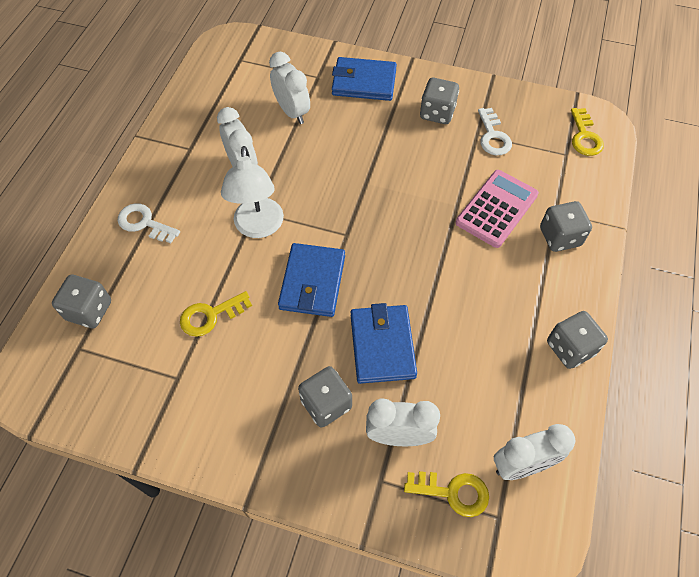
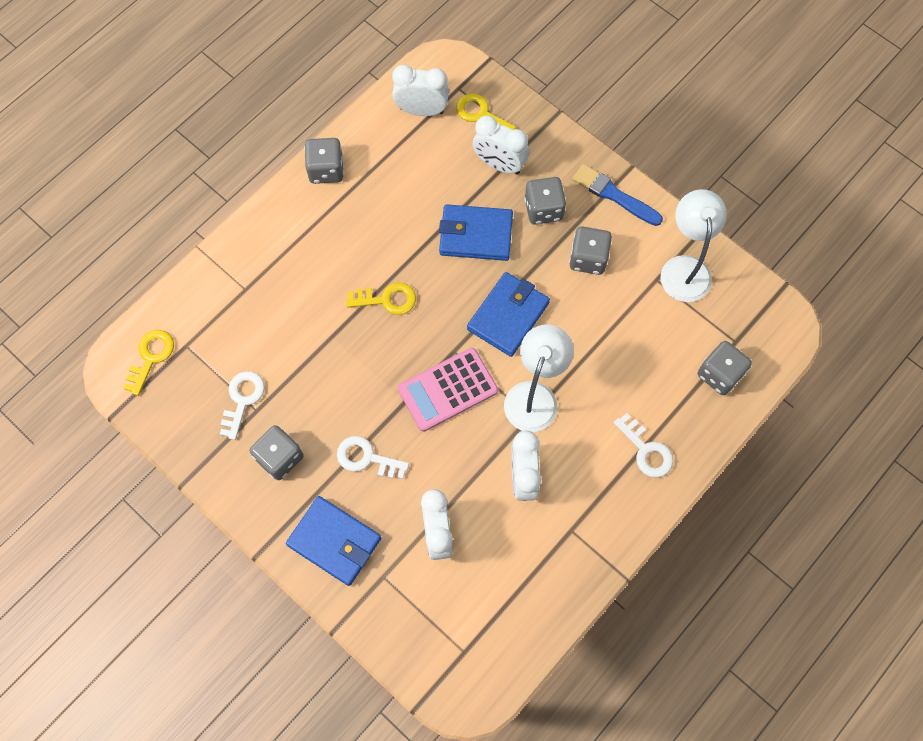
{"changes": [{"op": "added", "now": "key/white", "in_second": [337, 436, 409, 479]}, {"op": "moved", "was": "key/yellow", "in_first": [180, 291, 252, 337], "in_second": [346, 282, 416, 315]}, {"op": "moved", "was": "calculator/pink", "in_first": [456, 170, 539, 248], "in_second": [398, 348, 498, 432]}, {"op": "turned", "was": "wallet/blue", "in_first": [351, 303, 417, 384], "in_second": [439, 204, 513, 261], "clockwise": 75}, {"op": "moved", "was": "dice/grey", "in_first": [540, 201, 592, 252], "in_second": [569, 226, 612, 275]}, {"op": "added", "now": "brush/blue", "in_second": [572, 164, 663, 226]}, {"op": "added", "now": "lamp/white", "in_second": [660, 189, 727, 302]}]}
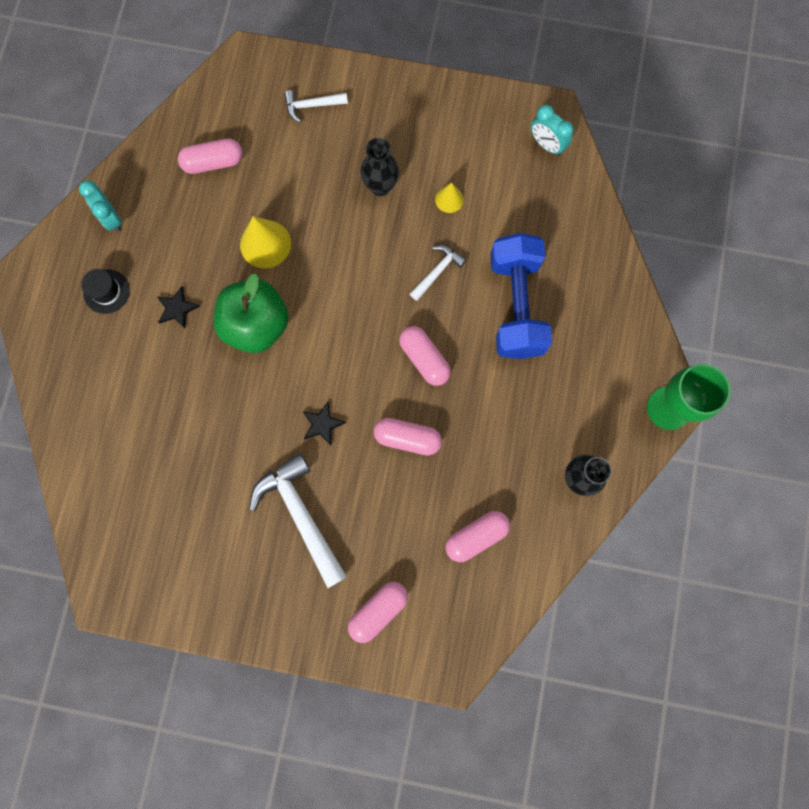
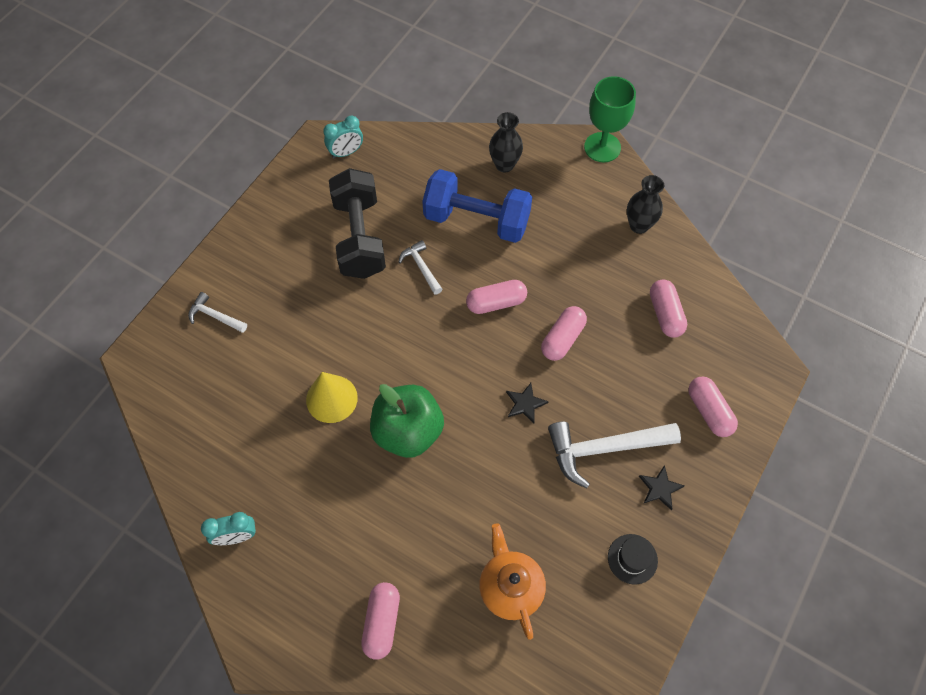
{"changes": [{"op": "turned", "was": "hammer/white", "in_first": [284, 90, 348, 123], "in_second": [188, 292, 247, 333], "clockwise": 105}, {"op": "replaced", "was": "cone/yellow", "now": "dumbbell/black", "in_first": [435, 183, 464, 213], "in_second": [329, 168, 386, 279]}, {"op": "moved", "was": "capsule/pink", "in_first": [178, 139, 243, 174], "in_second": [361, 582, 400, 660]}, {"op": "added", "now": "teapot/orange", "in_second": [479, 523, 546, 640]}, {"op": "moved", "was": "vase/black", "in_first": [360, 138, 399, 196], "in_second": [489, 112, 523, 173]}, {"op": "moved", "was": "hat/black", "in_first": [82, 269, 130, 314], "in_second": [608, 534, 658, 585]}, {"op": "moved", "was": "star/black", "in_first": [157, 286, 200, 329], "in_second": [639, 465, 685, 510]}]}
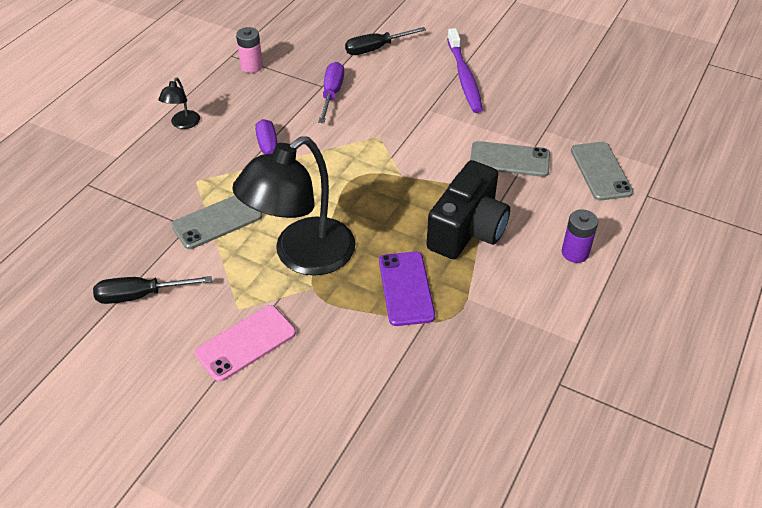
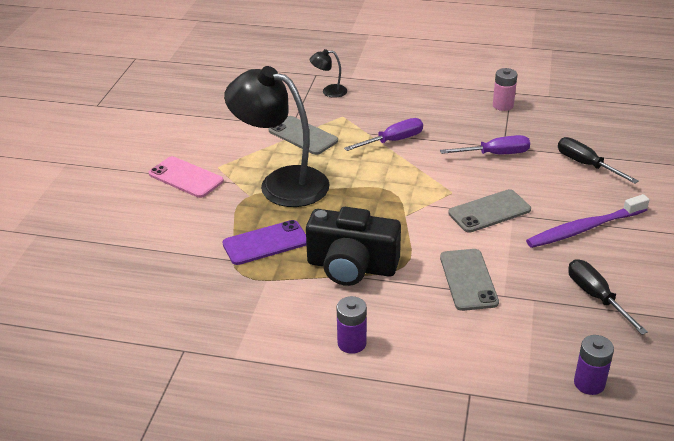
{"changes": [{"op": "moved", "was": "lamp/black", "in_first": [158, 78, 200, 129], "in_second": [310, 49, 347, 98]}, {"op": "moved", "was": "phone/grey", "in_first": [571, 142, 633, 201], "in_second": [448, 189, 531, 233]}, {"op": "moved", "was": "screwdriver/black", "in_first": [93, 276, 212, 304], "in_second": [568, 259, 648, 335]}, {"op": "added", "now": "battery/purple", "in_second": [574, 335, 614, 395]}]}
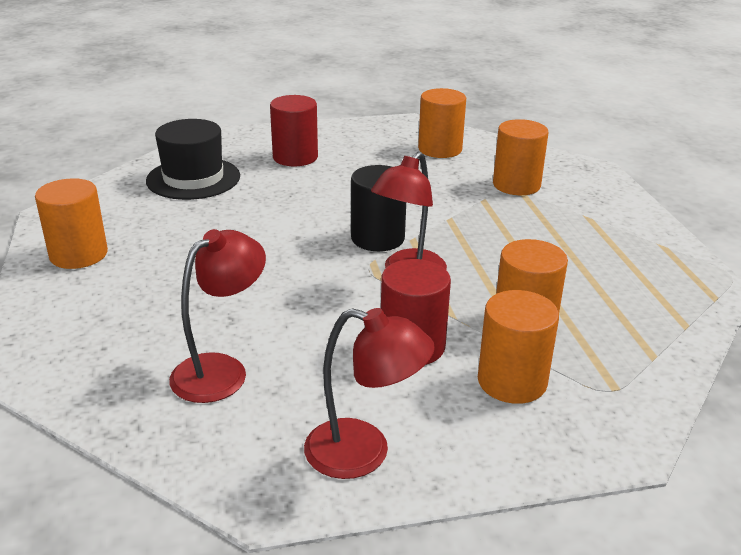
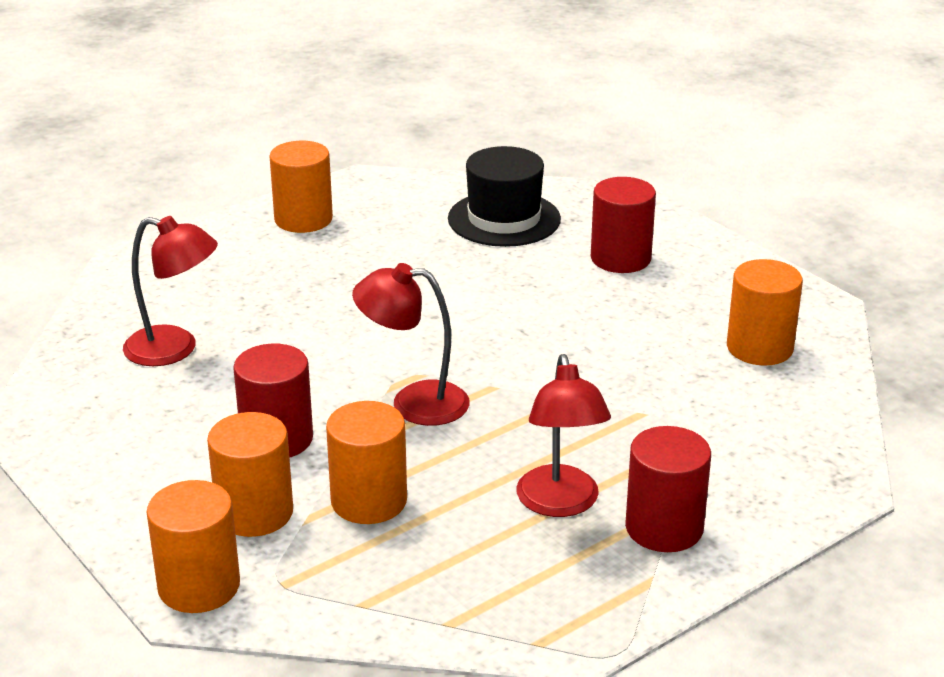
{"changes": [{"op": "moved", "was": "cylinder/orange", "in_first": [493, 119, 548, 195], "in_second": [147, 480, 240, 613]}, {"op": "moved", "was": "lamp/red", "in_first": [304, 308, 435, 479], "in_second": [516, 354, 611, 517]}, {"op": "added", "now": "cylinder/red", "in_second": [625, 426, 711, 552]}, {"op": "removed", "was": "cylinder/black", "in_first": [351, 165, 406, 251]}]}
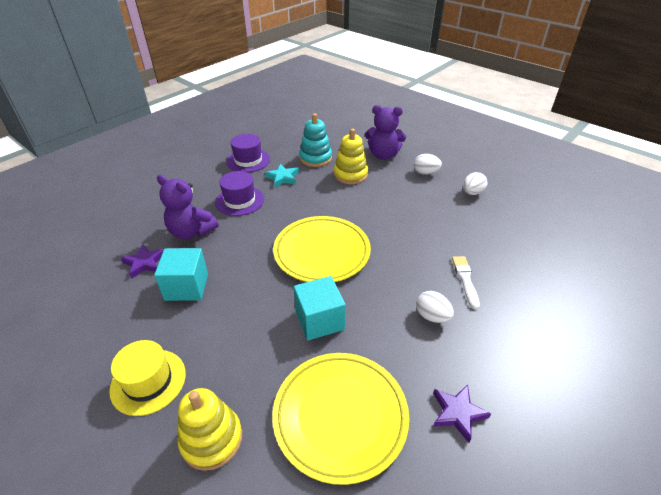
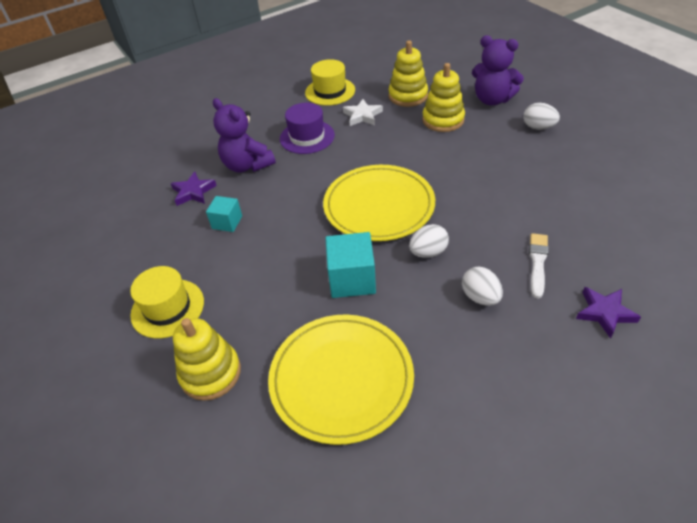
{"changes": [{"op": "resized", "was": "cube/turquoise", "in_first": [154, 248, 208, 301], "in_second": [206, 196, 242, 232], "ratio": 0.61}, {"op": "recoloured", "was": "hat/purple", "now": "hat/yellow", "in_first": [226, 134, 270, 173], "in_second": [305, 59, 355, 106]}, {"op": "recoloured", "was": "star/turquoise", "now": "star/white", "in_first": [265, 164, 299, 187], "in_second": [343, 99, 383, 126]}, {"op": "recoloured", "was": "stacking toy/turquoise", "now": "stacking toy/yellow", "in_first": [299, 113, 332, 167], "in_second": [388, 41, 428, 107]}, {"op": "moved", "was": "egg/white", "in_first": [463, 172, 487, 195], "in_second": [409, 224, 449, 258]}, {"op": "moved", "was": "star/purple", "in_first": [433, 384, 491, 443], "in_second": [576, 287, 641, 339]}]}
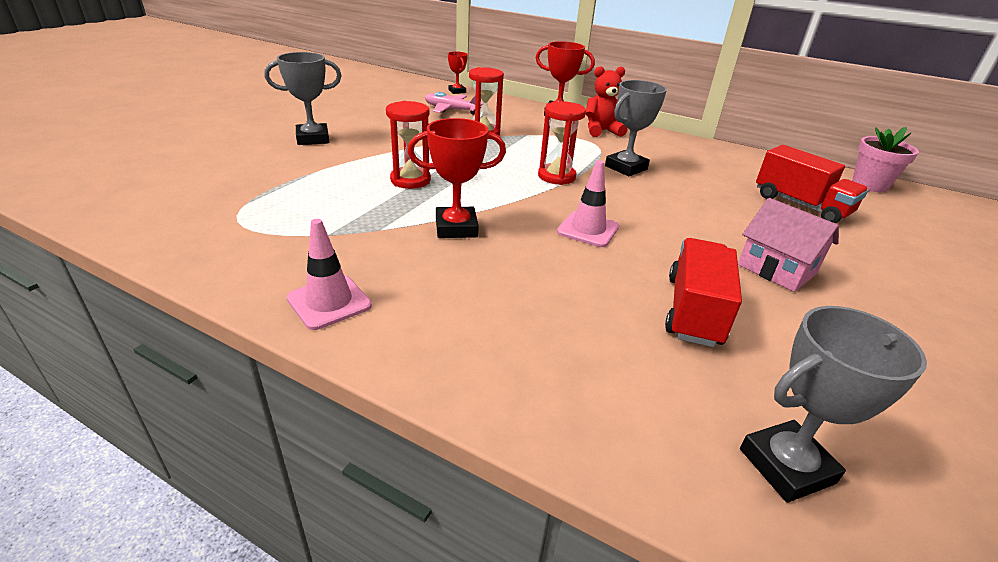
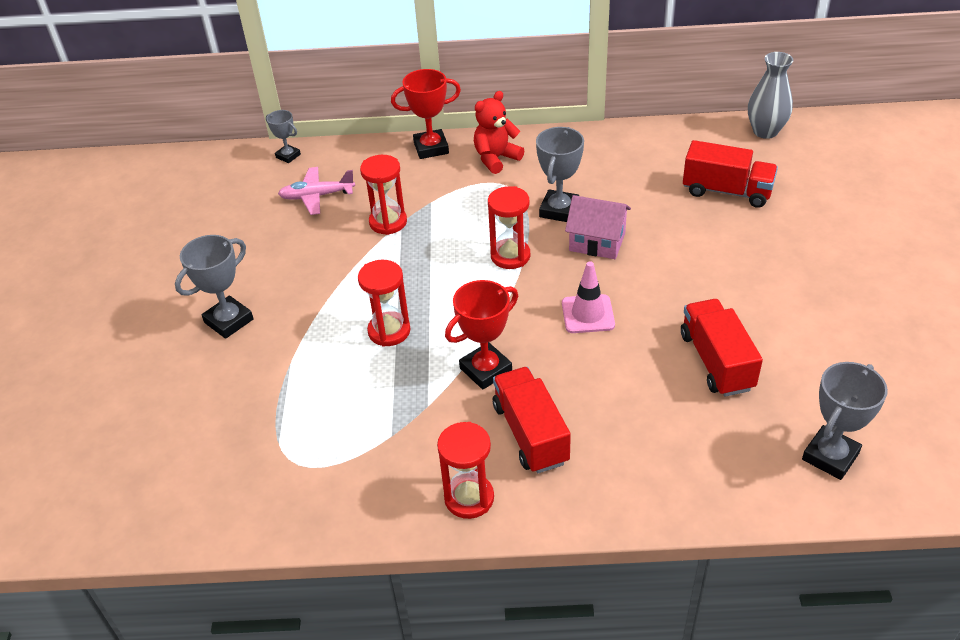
{"changes": [{"op": "recoloured", "was": "trophy/red", "now": "trophy/grey", "in_first": [448, 51, 468, 94], "in_second": [266, 110, 301, 163]}, {"op": "replaced", "was": "traffic cone/pink", "now": "hourglass/red", "in_first": [286, 219, 372, 330], "in_second": [437, 422, 494, 519]}, {"op": "added", "now": "truck/red", "in_second": [493, 367, 571, 473]}, {"op": "moved", "was": "house/pink", "in_first": [738, 198, 839, 292], "in_second": [565, 195, 631, 259]}, {"op": "replaced", "was": "flower pot/pink", "now": "vase/grey", "in_first": [852, 127, 919, 192], "in_second": [748, 52, 793, 139]}]}
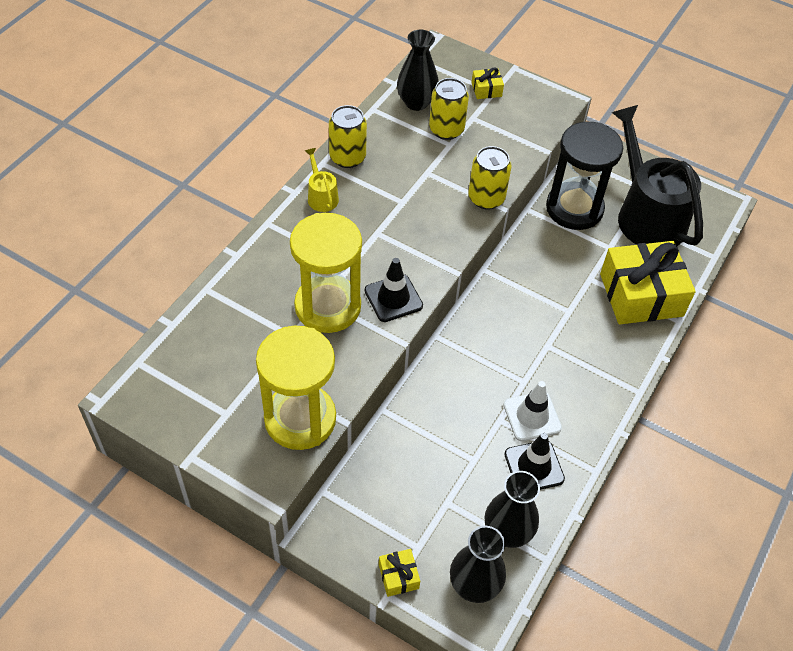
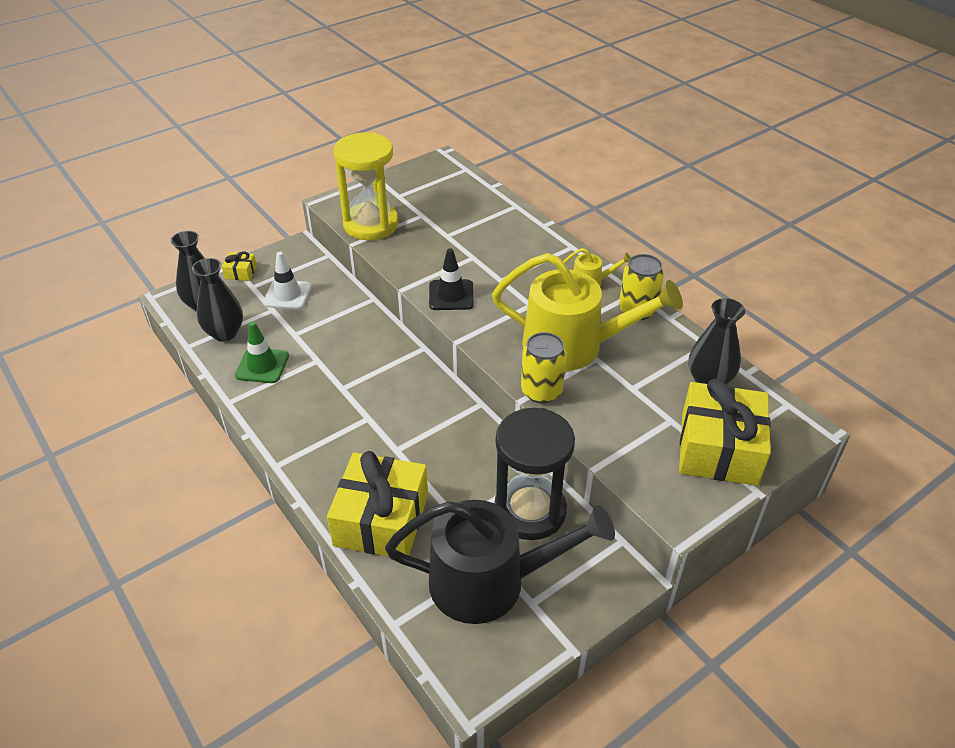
{"changes": [{"op": "recoloured", "was": "traffic cone/black", "now": "traffic cone/green", "in_first": [505, 433, 565, 490], "in_second": [235, 321, 289, 383]}, {"op": "moved", "was": "traffic cone/white", "in_first": [503, 381, 562, 441], "in_second": [263, 252, 312, 310]}, {"op": "added", "now": "watering can/yellow", "in_second": [492, 253, 683, 371]}, {"op": "resized", "was": "gift/yellow", "in_first": [472, 67, 504, 99], "in_second": [679, 378, 771, 486], "ratio": 2.37}, {"op": "removed", "was": "hourglass/yellow", "in_first": [290, 213, 362, 333]}, {"op": "removed", "was": "can/yellow", "in_first": [429, 78, 469, 140]}]}
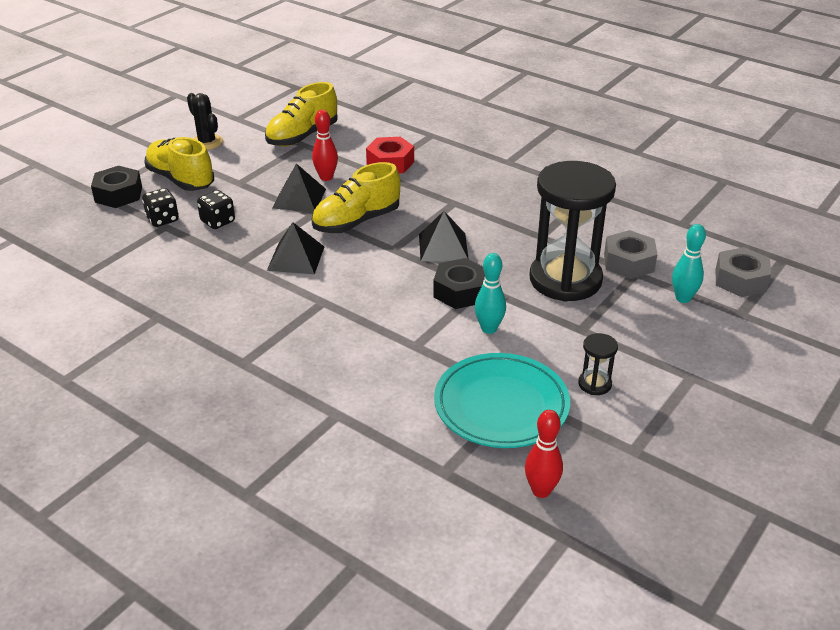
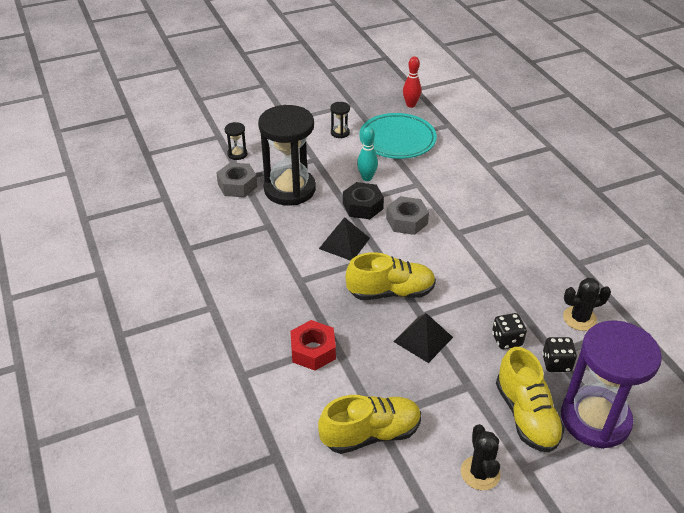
{"changes": [{"op": "replaced", "was": "bowling pin/turquoise", "now": "hourglass/black", "in_first": [672, 224, 706, 303], "in_second": [225, 122, 247, 160]}, {"op": "moved", "was": "nut/grey", "in_first": [715, 247, 771, 297], "in_second": [386, 196, 429, 235]}, {"op": "replaced", "was": "nut/black", "now": "hourglass/purple", "in_first": [91, 166, 142, 208], "in_second": [561, 320, 662, 449]}, {"op": "added", "now": "cactus/black", "in_second": [563, 278, 611, 331]}, {"op": "removed", "was": "pyramid/black", "in_first": [267, 222, 324, 274]}, {"op": "removed", "was": "bowling pin/red", "in_first": [312, 110, 338, 181]}]}
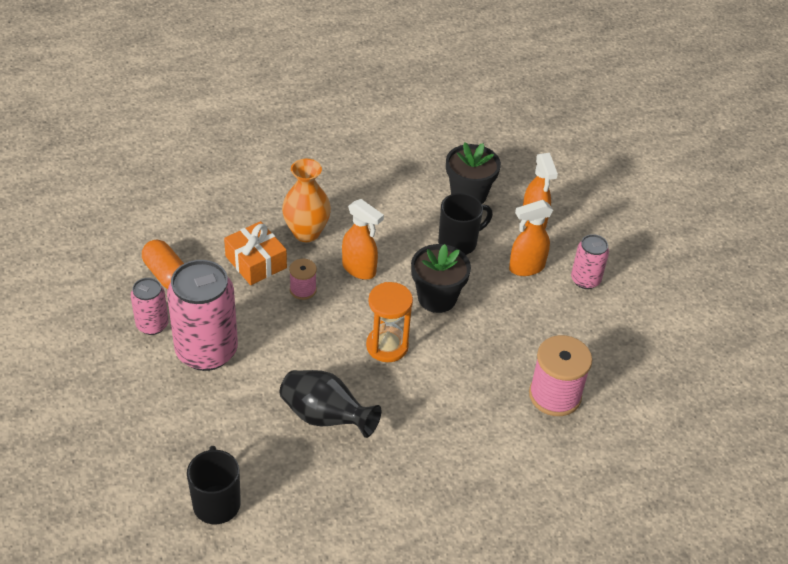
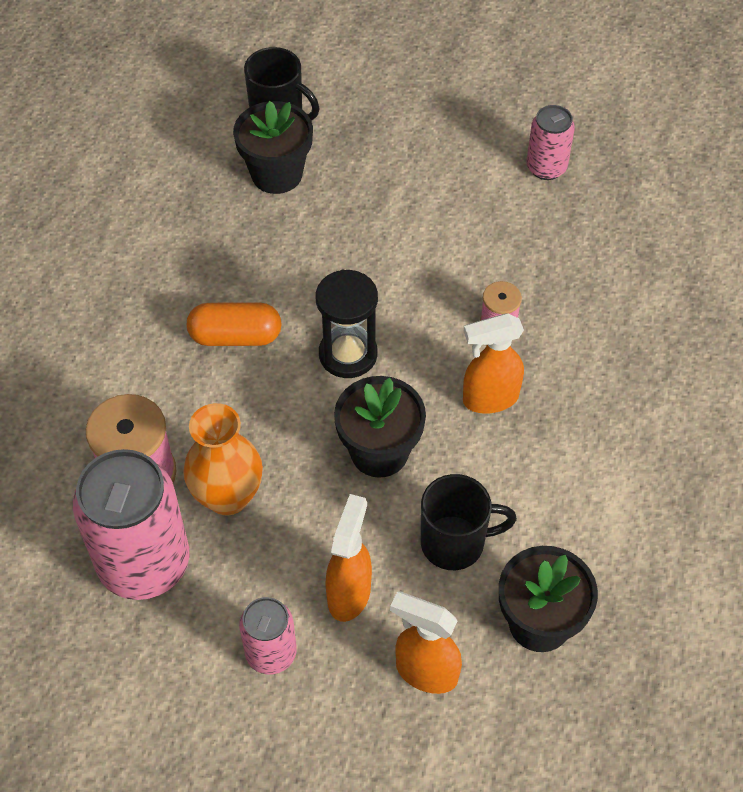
{"changes": [{"op": "moved", "was": "can/pink", "in_first": [167, 260, 238, 371], "in_second": [73, 449, 190, 600]}, {"op": "moved", "was": "vase/orange", "in_first": [282, 159, 331, 242], "in_second": [183, 403, 263, 515]}, {"op": "moved", "was": "capsule/orange", "in_first": [142, 240, 184, 289], "in_second": [187, 302, 282, 346]}, {"op": "added", "now": "flower pot/black", "in_second": [233, 101, 313, 194]}, {"op": "recoloured", "was": "hourglass/orange", "now": "hourglass/black", "in_first": [366, 282, 413, 362], "in_second": [316, 270, 378, 378]}, {"op": "turned", "was": "mug/black", "in_first": [438, 193, 493, 255], "in_second": [421, 474, 517, 570], "clockwise": -105}, {"op": "removed", "was": "gift/orange", "in_first": [224, 221, 287, 285]}, {"op": "removed", "was": "vase/black", "in_first": [280, 370, 381, 438]}]}
